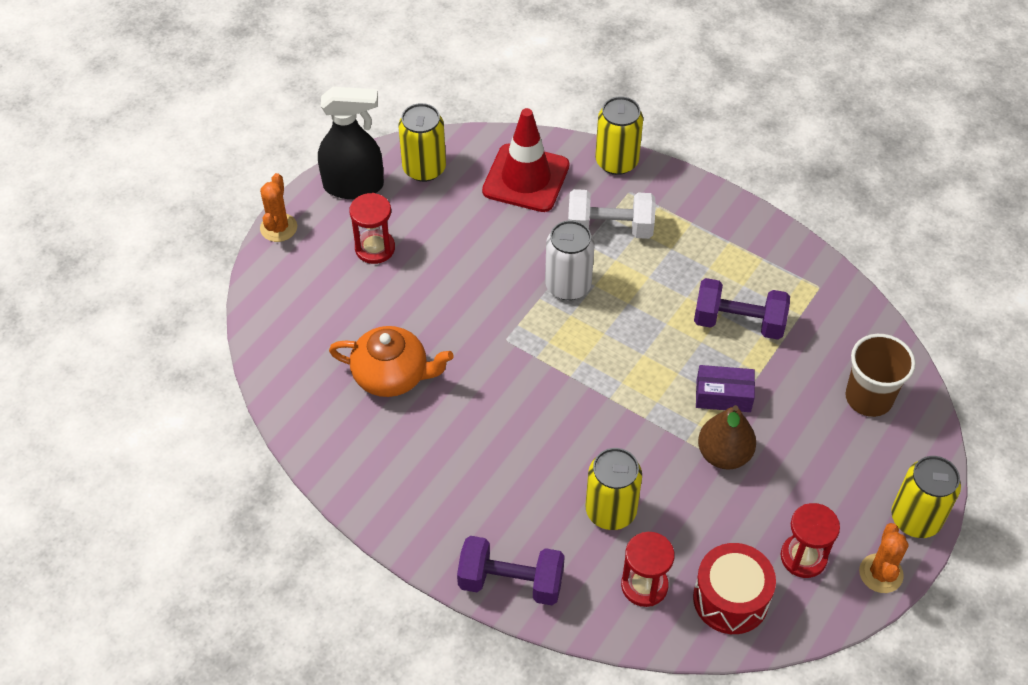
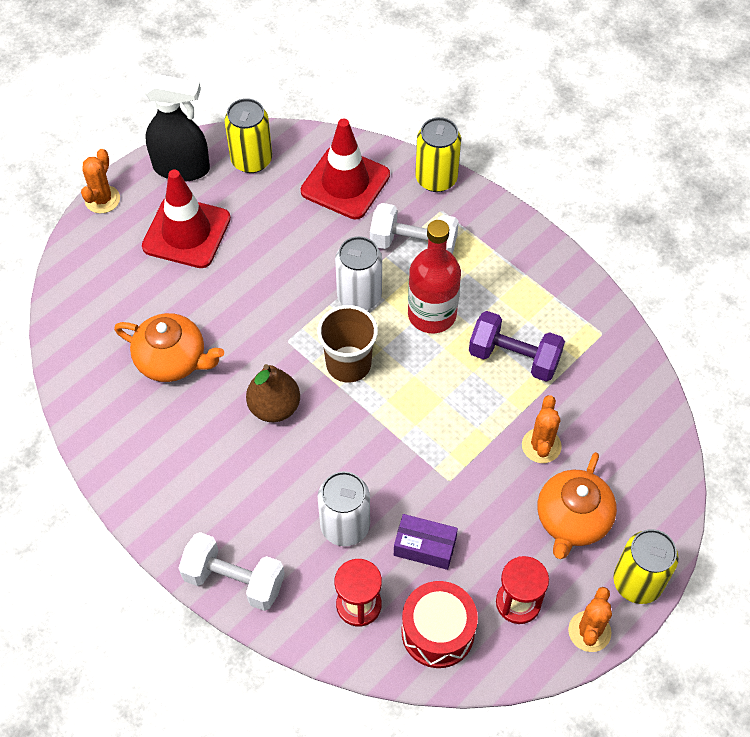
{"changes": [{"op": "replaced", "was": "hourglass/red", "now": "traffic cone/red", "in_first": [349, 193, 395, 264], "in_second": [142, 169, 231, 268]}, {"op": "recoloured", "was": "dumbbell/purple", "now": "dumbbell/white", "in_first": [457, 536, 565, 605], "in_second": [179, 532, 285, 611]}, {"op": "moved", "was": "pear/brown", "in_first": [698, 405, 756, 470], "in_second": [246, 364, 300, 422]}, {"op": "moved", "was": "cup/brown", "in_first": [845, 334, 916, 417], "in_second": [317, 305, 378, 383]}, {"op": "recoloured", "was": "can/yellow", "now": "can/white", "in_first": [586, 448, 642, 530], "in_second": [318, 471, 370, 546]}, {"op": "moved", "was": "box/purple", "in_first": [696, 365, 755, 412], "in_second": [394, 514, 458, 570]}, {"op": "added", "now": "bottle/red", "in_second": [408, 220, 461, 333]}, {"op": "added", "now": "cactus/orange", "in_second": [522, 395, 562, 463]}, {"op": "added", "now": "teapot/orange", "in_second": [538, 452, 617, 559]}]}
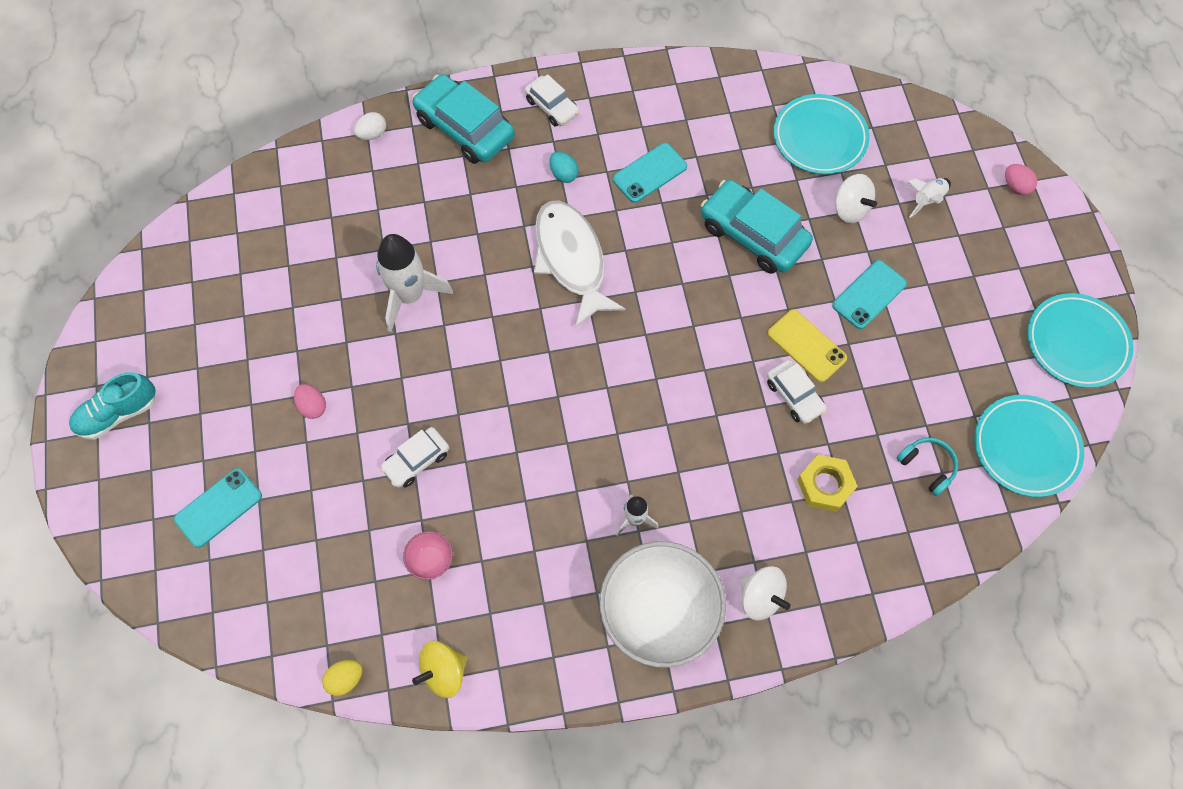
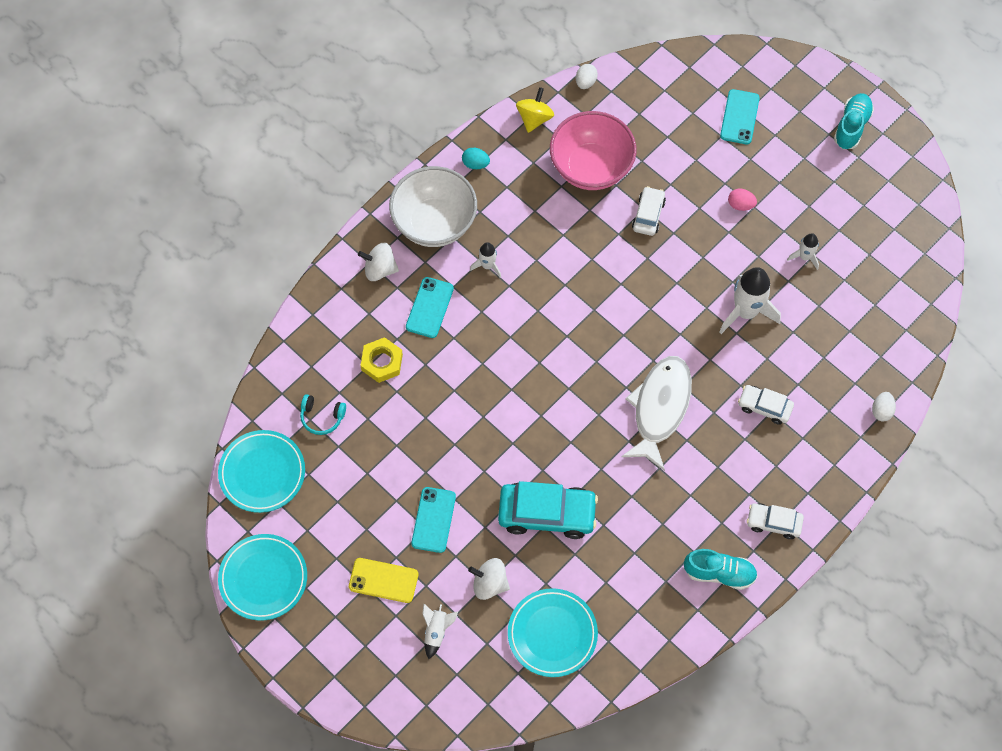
{"changes": [{"op": "moved", "was": "phone/yellow", "in_first": [768, 310, 847, 382], "in_second": [349, 558, 418, 603]}, {"op": "moved", "was": "phone/turquoise", "in_first": [612, 143, 687, 203], "in_second": [406, 277, 454, 338]}, {"op": "moved", "was": "egg/turquoise", "in_first": [549, 152, 579, 183], "in_second": [462, 148, 490, 169]}, {"op": "resized", "was": "bowl/pink", "in_first": [403, 531, 453, 580], "in_second": [550, 111, 637, 190], "ratio": 2.44}, {"op": "recoloured", "was": "egg/yellow", "now": "egg/white", "in_first": [322, 660, 362, 696], "in_second": [576, 64, 598, 89]}, {"op": "turned", "was": "fish/white", "in_first": [534, 200, 626, 328], "in_second": [621, 356, 692, 471], "clockwise": -105}, {"op": "added", "now": "shoe/turquoise", "in_second": [684, 549, 758, 590]}, {"op": "moved", "was": "car/white", "in_first": [767, 360, 827, 424], "in_second": [738, 385, 794, 425]}, {"op": "added", "now": "rocket/white", "in_second": [787, 233, 819, 270]}, {"op": "removed", "was": "car/turquoise", "in_first": [412, 74, 515, 164]}, {"op": "removed", "was": "egg/pink", "in_first": [1005, 164, 1037, 195]}]}
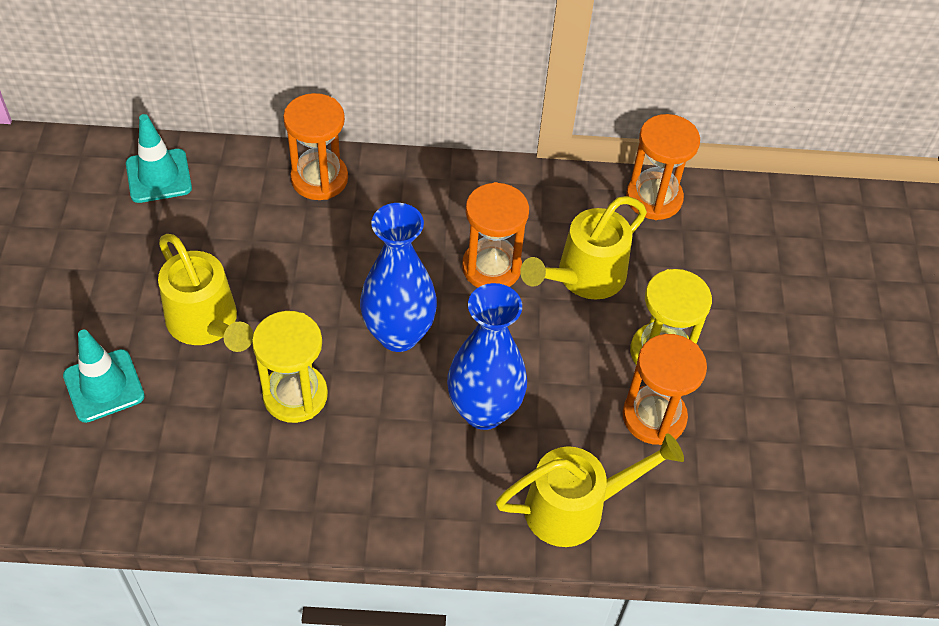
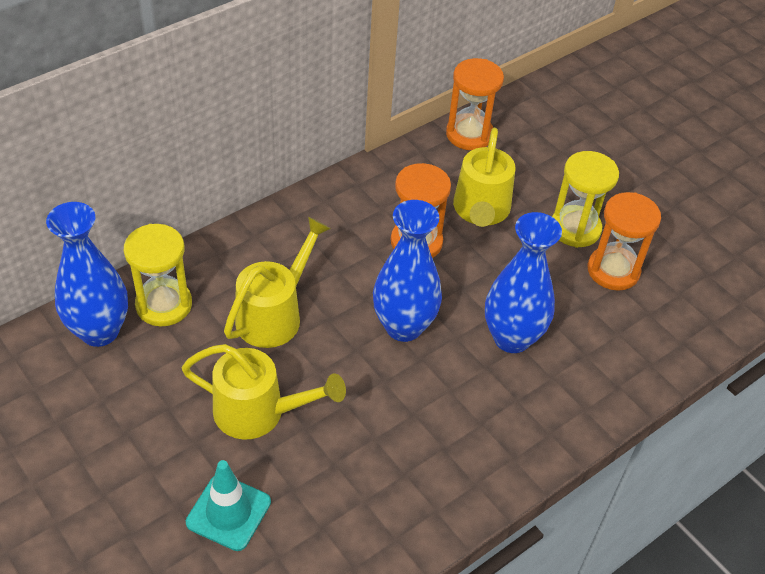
{"changes": [{"op": "replaced", "was": "traffic cone/turquoise", "now": "vase/blue", "in_first": [126, 114, 192, 203], "in_second": [46, 202, 128, 347]}, {"op": "moved", "was": "hourglass/yellow", "in_first": [252, 311, 328, 423], "in_second": [124, 224, 192, 327]}, {"op": "moved", "was": "watering can/yellow", "in_first": [496, 433, 684, 547], "in_second": [224, 217, 331, 348]}, {"op": "removed", "was": "hourglass/orange", "in_first": [283, 93, 348, 200]}]}
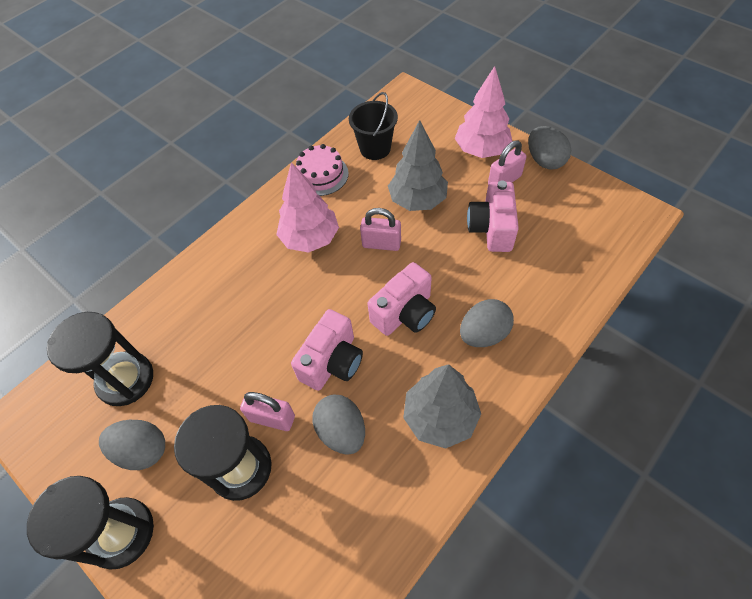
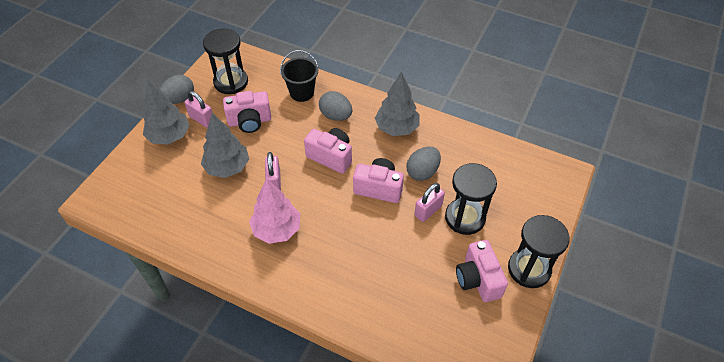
{"changes": [{"op": "recoloured", "was": "tree/pink", "now": "tree/grey", "in_first": [455, 66, 512, 158], "in_second": [143, 80, 190, 145]}, {"op": "moved", "was": "hourglass/black", "in_first": [47, 312, 153, 406], "in_second": [203, 29, 248, 94]}, {"op": "moved", "was": "bucket/black", "in_first": [349, 92, 398, 160], "in_second": [280, 50, 318, 102]}, {"op": "turned", "was": "padlock/pink", "in_first": [240, 392, 295, 431], "in_second": [414, 183, 445, 222], "clockwise": 45}, {"op": "replaced", "was": "egg/grey", "now": "camera/pink", "in_first": [99, 420, 165, 470], "in_second": [456, 240, 508, 302]}, {"op": "removed", "was": "cake/pink", "in_first": [296, 144, 349, 196]}]}
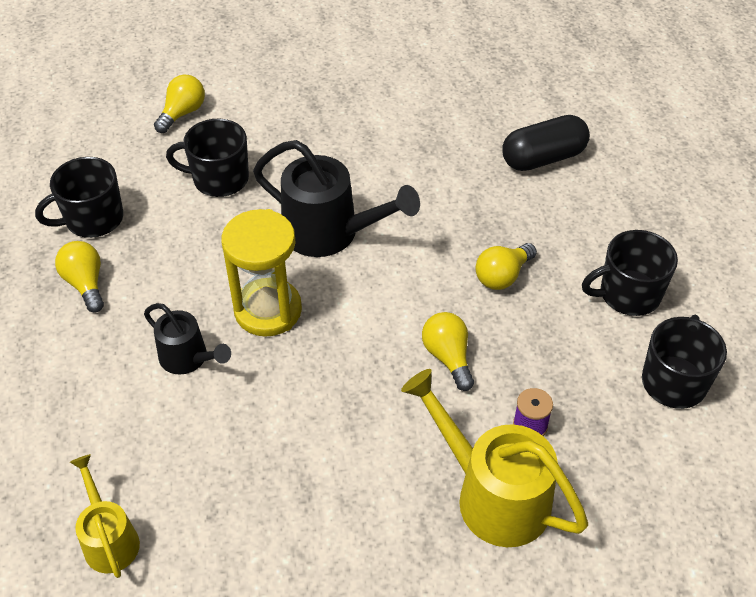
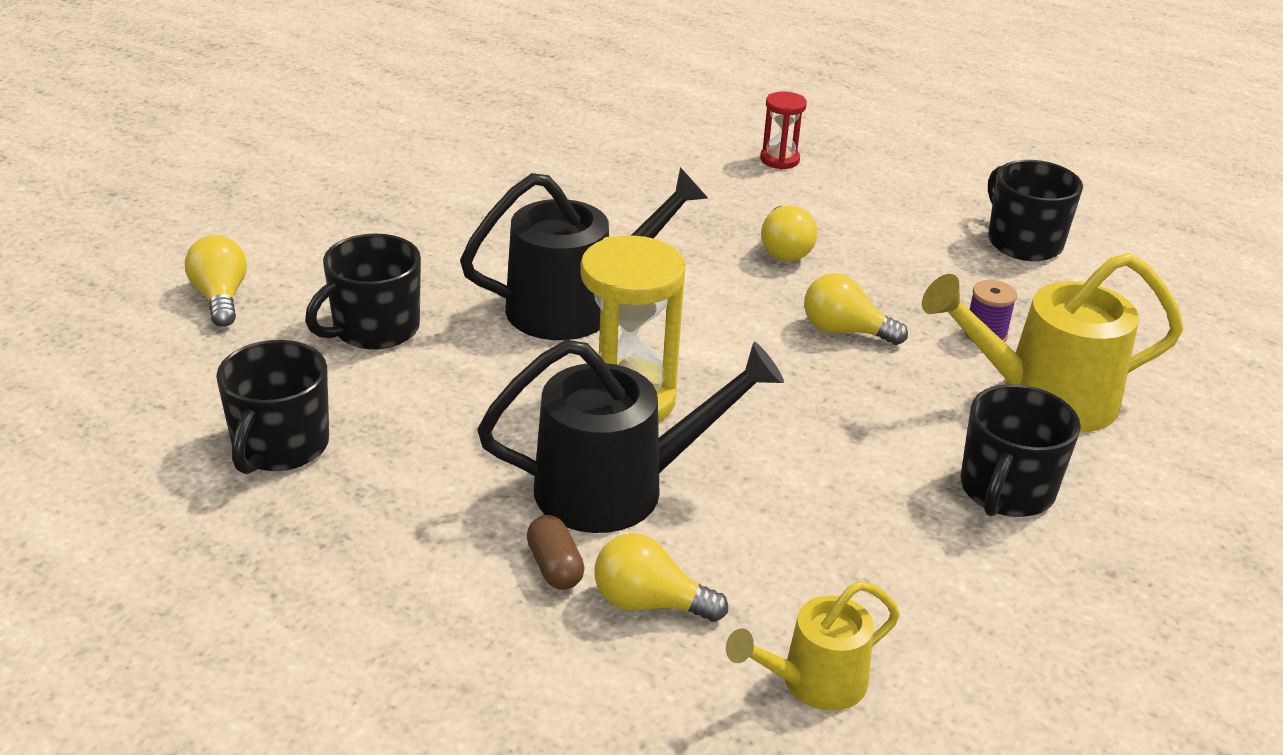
{"changes": [{"op": "resized", "was": "watering can/black", "in_first": [144, 303, 231, 374], "in_second": [477, 340, 784, 533], "ratio": 1.72}, {"op": "added", "now": "capsule/brown", "in_second": [527, 515, 585, 590]}, {"op": "moved", "was": "light bulb/yellow", "in_first": [55, 241, 104, 313], "in_second": [595, 533, 728, 622]}, {"op": "turned", "was": "watering can/yellow", "in_first": [70, 454, 140, 578], "in_second": [726, 581, 900, 711], "clockwise": -45}, {"op": "added", "now": "hourglass/red", "in_second": [760, 92, 807, 170]}, {"op": "moved", "was": "mug/black", "in_first": [582, 230, 678, 316], "in_second": [961, 384, 1081, 517]}, {"op": "removed", "was": "capsule/black", "in_first": [502, 115, 590, 171]}]}
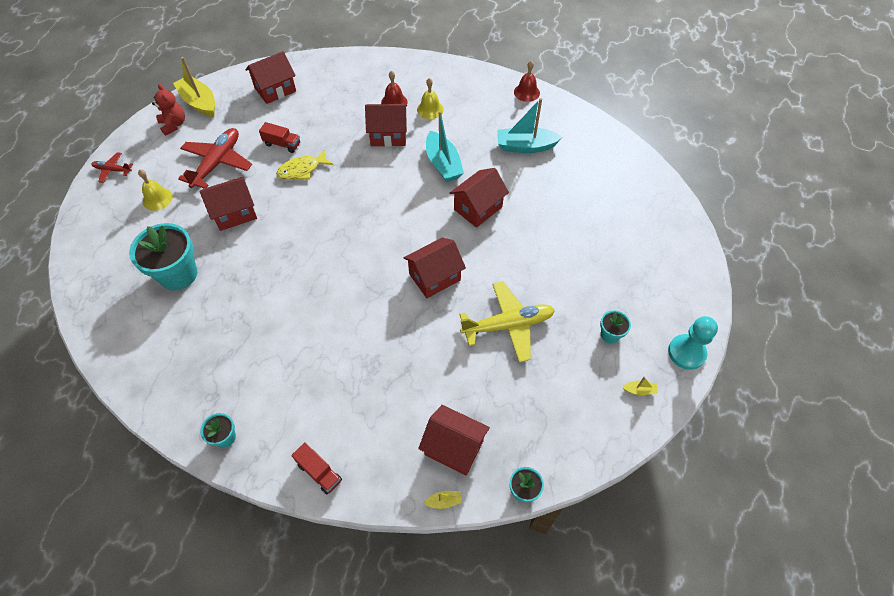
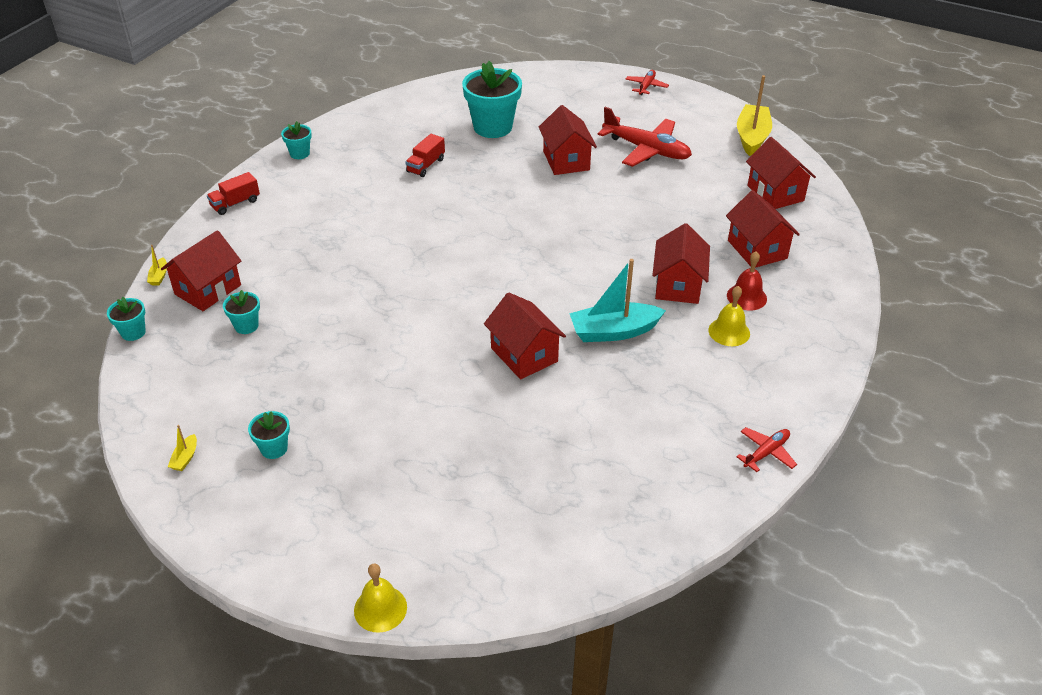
{"changes": [{"op": "added", "now": "flower pot/turquoise", "in_second": [223, 290, 260, 334]}, {"op": "moved", "was": "bell/yellow", "in_first": [138, 169, 173, 211], "in_second": [354, 563, 407, 633]}, {"op": "moved", "was": "truck/red", "in_first": [259, 122, 300, 153], "in_second": [405, 134, 445, 177]}, {"op": "moved", "was": "house/red", "in_first": [403, 238, 466, 298], "in_second": [726, 190, 800, 268]}, {"op": "replaced", "was": "bell/red", "now": "plane/red", "in_first": [514, 61, 540, 102], "in_second": [736, 427, 797, 472]}, {"op": "turned", "was": "boat/yellow", "in_first": [173, 57, 215, 117], "in_second": [737, 75, 772, 156], "clockwise": -45}, {"op": "removed", "was": "teddy bear/red", "in_first": [152, 84, 185, 136]}, {"op": "removed", "was": "fish/yellow", "in_first": [276, 149, 333, 180]}, {"op": "removed", "was": "plane/yellow", "in_first": [459, 281, 555, 362]}, {"op": "removed", "was": "boat/turquoise", "in_first": [497, 98, 562, 153]}, {"op": "removed", "was": "pawn/turquoise", "in_first": [668, 316, 718, 370]}]}
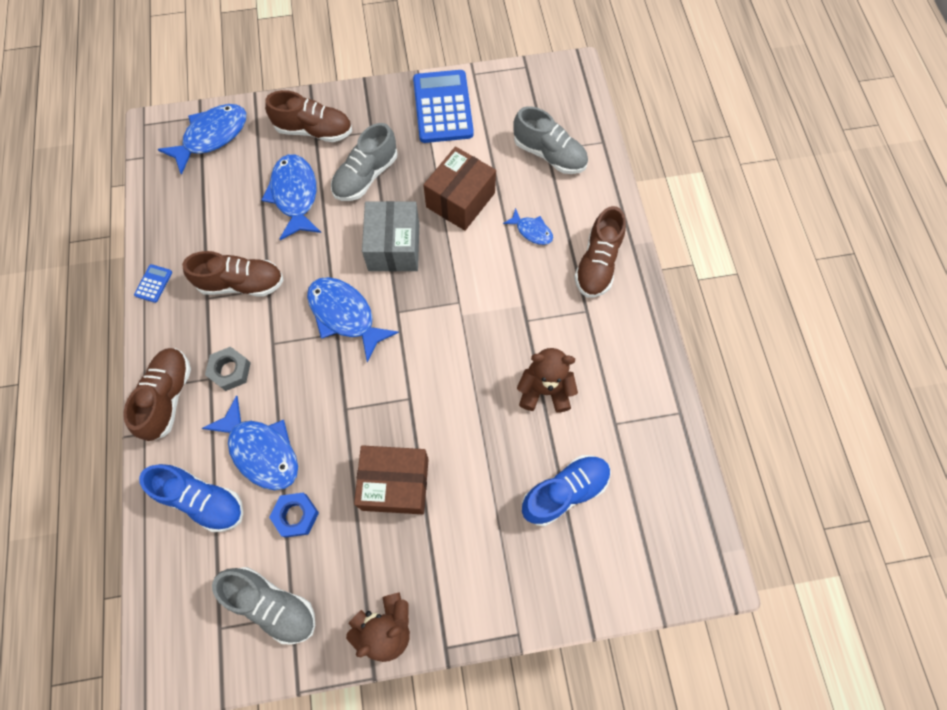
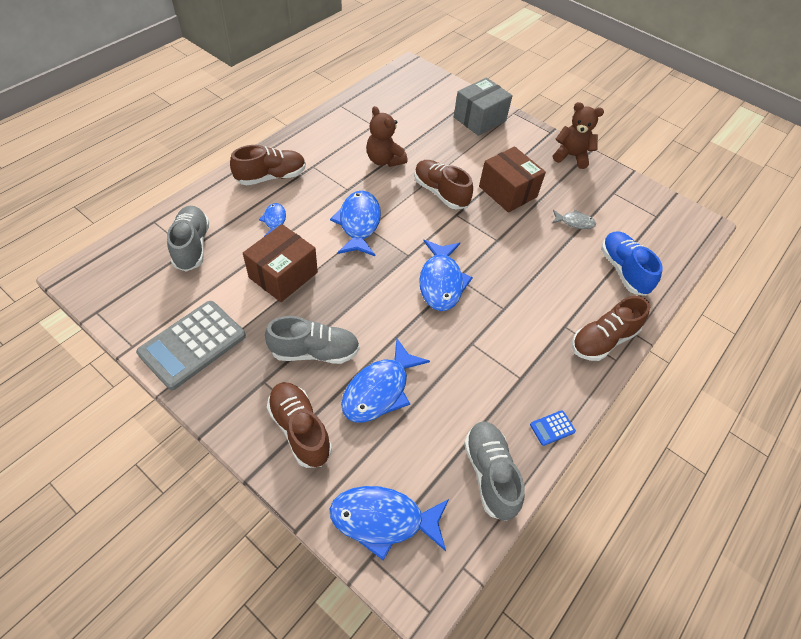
{"changes": [{"op": "recoloured", "was": "calculator/blue", "now": "calculator/grey", "in_first": [413, 70, 474, 143], "in_second": [136, 301, 246, 390]}, {"op": "turned", "was": "box/brown", "in_first": [423, 147, 496, 231], "in_second": [243, 224, 318, 302], "clockwise": -45}, {"op": "moved", "was": "fish/blue", "in_first": [202, 395, 298, 490], "in_second": [330, 191, 381, 256]}, {"op": "moved", "was": "shoe/brown", "in_first": [182, 251, 284, 296], "in_second": [414, 160, 473, 210]}, {"op": "moved", "was": "box/grey", "in_first": [362, 201, 419, 272], "in_second": [454, 77, 513, 136]}, {"op": "moved", "was": "shoe/grey", "in_first": [212, 567, 315, 645], "in_second": [464, 421, 524, 521]}, {"op": "replaced", "was": "nut/blue", "now": "fish/grey", "in_first": [269, 493, 319, 538], "in_second": [552, 210, 596, 229]}, {"op": "removed", "was": "nut/grey", "in_first": [205, 347, 251, 391]}, {"op": "removed", "was": "shoe/blue", "in_first": [522, 455, 611, 526]}]}
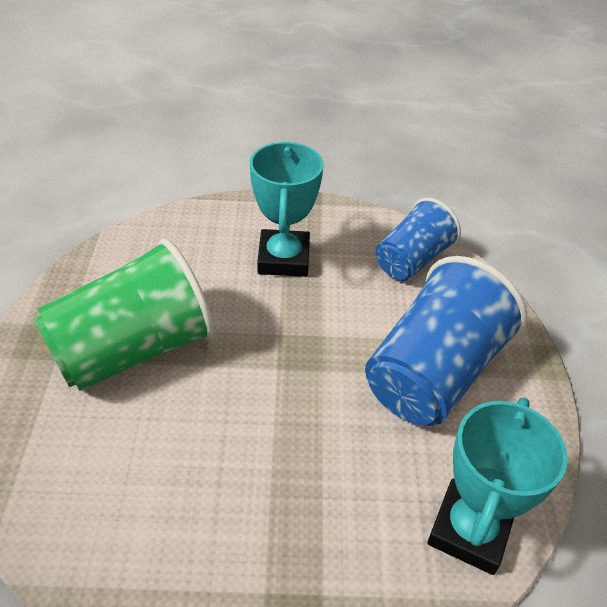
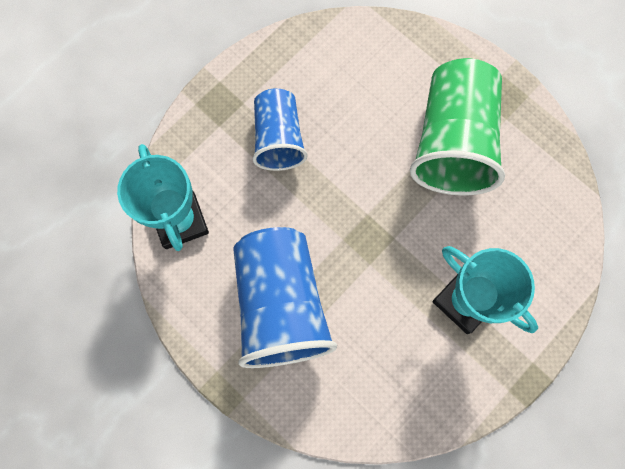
{"changes": [{"op": "moved", "was": "cup/blue", "in_first": [376, 198, 461, 281], "in_second": [253, 88, 307, 171]}]}
